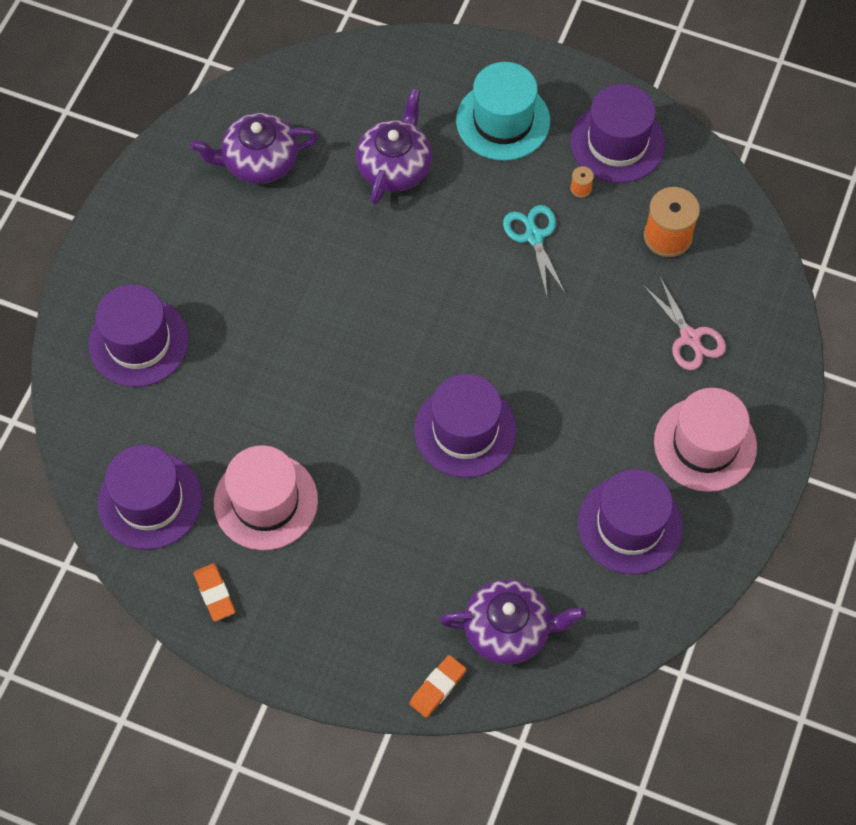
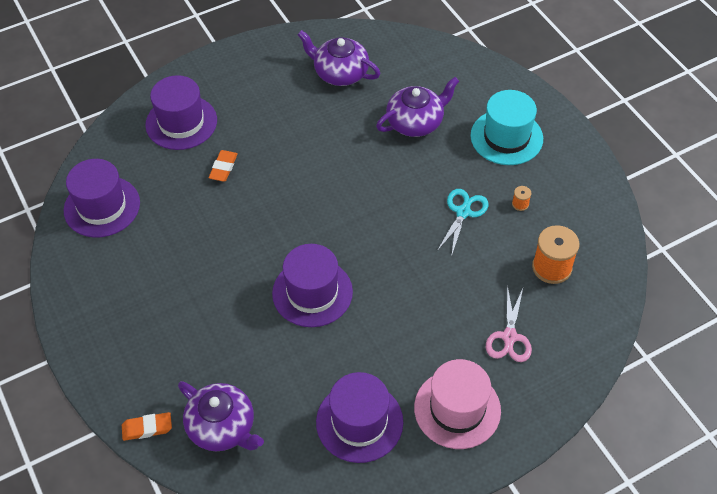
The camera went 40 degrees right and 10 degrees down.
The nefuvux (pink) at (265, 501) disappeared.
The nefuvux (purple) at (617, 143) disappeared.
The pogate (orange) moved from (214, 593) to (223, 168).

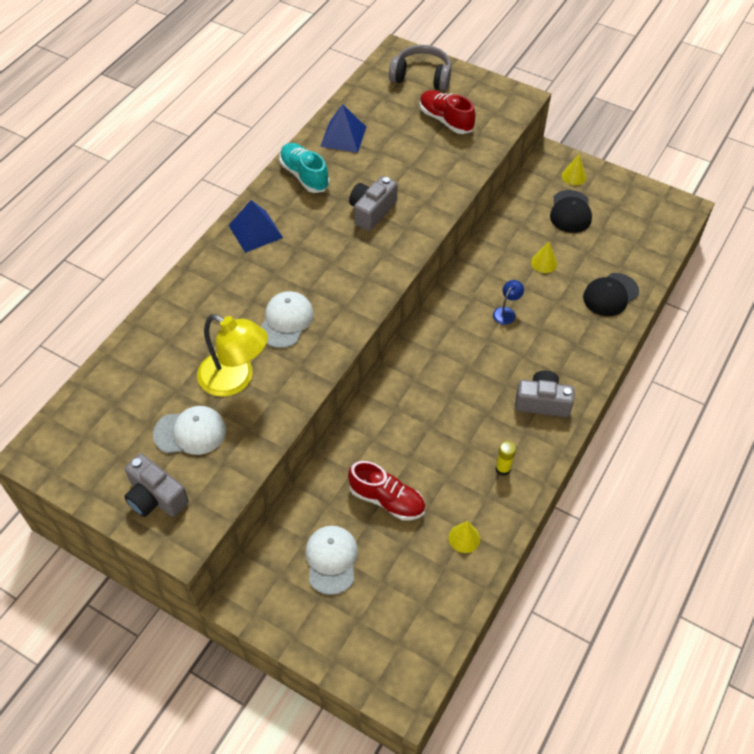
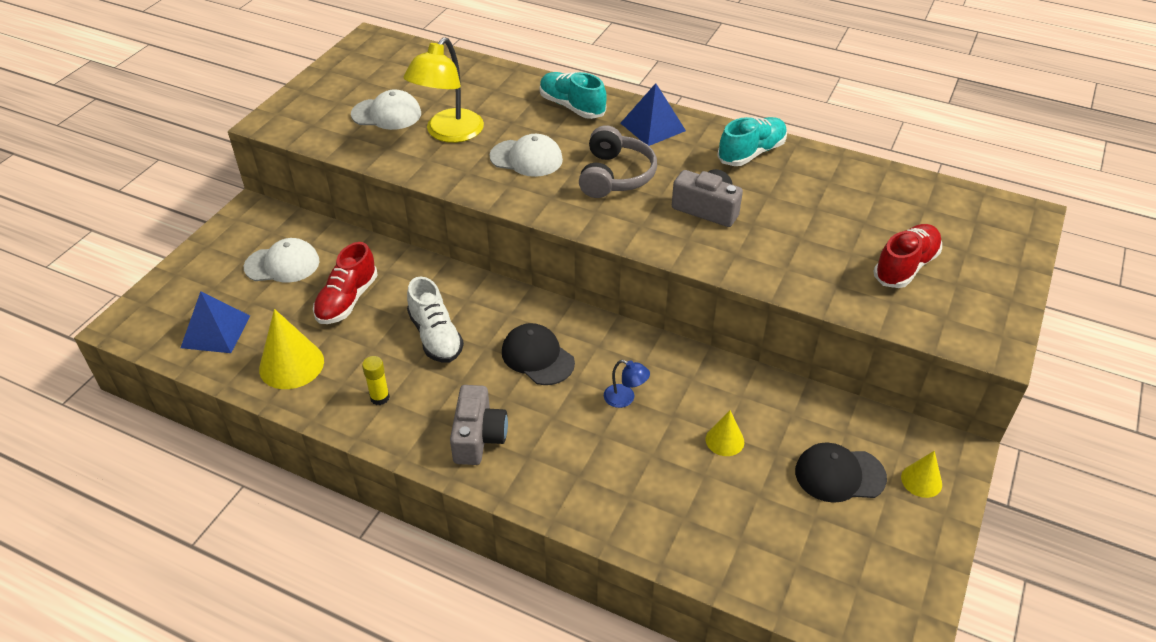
The camera went 85 degrees right and 10 degrees down.
The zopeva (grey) at (155, 497) disappeared.
The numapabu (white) at (435, 336) appeared.
The numapabu (turquoise) at (572, 106) appeared.
The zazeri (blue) moved from (343, 136) to (216, 331).
The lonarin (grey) moved from (421, 76) to (615, 176).
The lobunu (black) moved from (610, 295) to (537, 357).
The lobunu (white) at (190, 432) turned 75 degrees counterclockwise.
The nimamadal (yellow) at (464, 538) changed to 1.76 times the size.

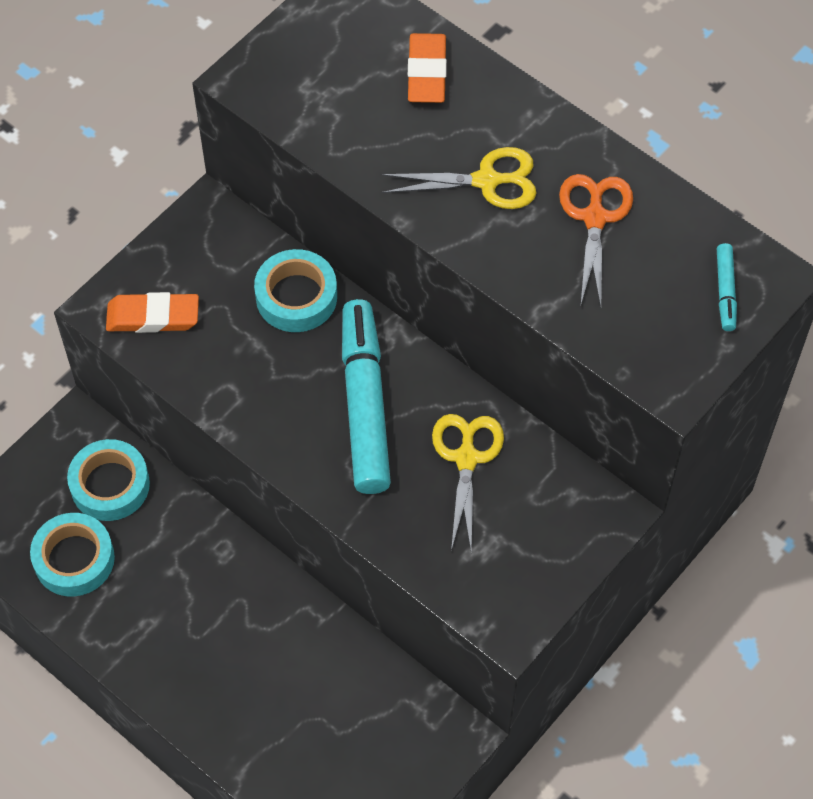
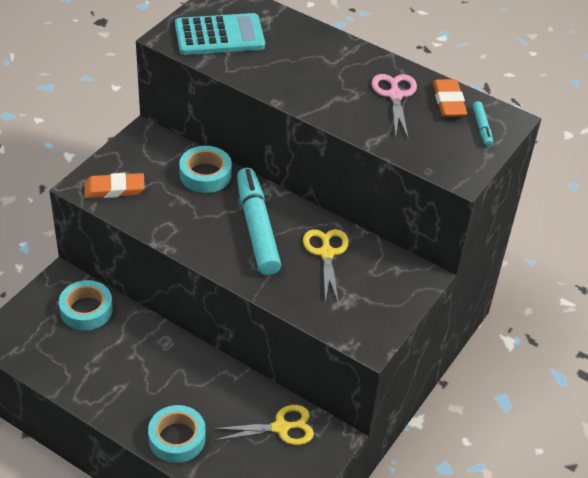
The camera went 10 degrees left and 15 degrees down.
The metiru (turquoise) at (219, 35) appeared.
The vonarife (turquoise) moved from (74, 559) to (177, 438).
The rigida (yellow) moved from (487, 181) to (281, 428).
The pogate (orange) moved from (427, 72) to (449, 102).
The rigida (orange) at (595, 218) became the rigida (pink) at (395, 95).

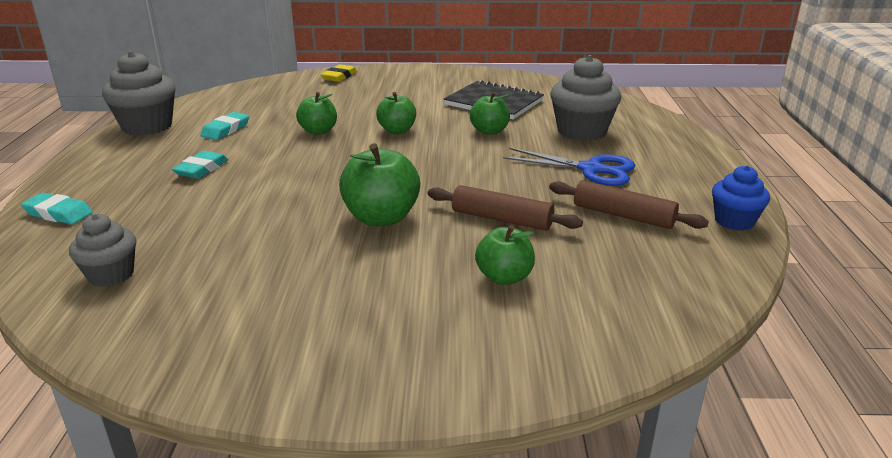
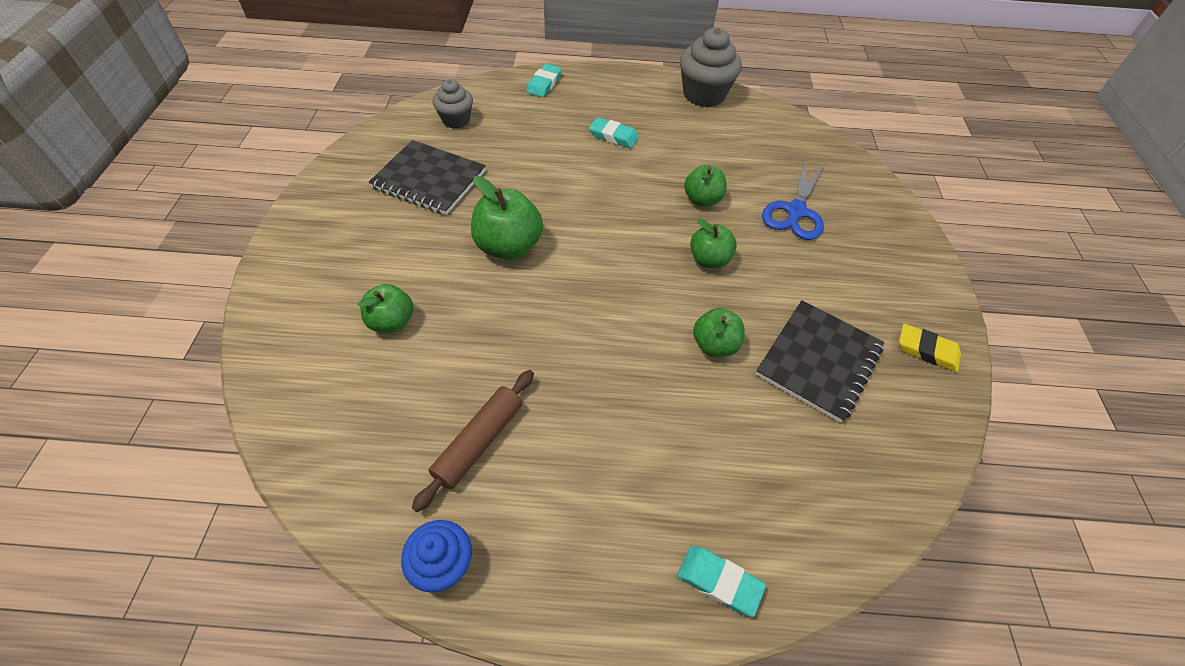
The camera went 90 degrees right and 25 degrees up.
The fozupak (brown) at (501, 219) disappeared.
The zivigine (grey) at (581, 132) disappeared.
The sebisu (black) at (429, 180) appeared.
The pogate (turquoise) moved from (226, 130) to (719, 581).
The pogate (yellow) moved from (339, 76) to (927, 350).
The rigida (blue) moved from (591, 169) to (795, 211).

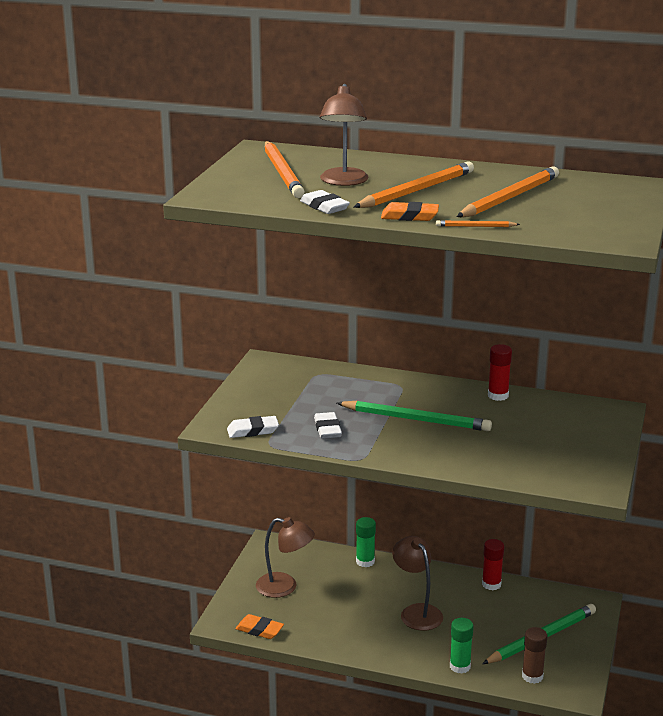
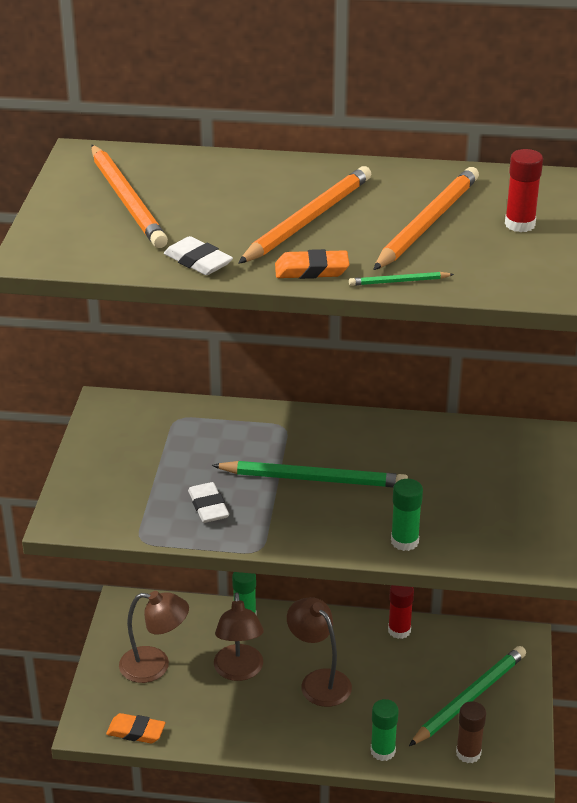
The camera went 10 degrees left and 10 degrees up.
The pogate (white) at (253, 431) disappeared.
The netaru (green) at (404, 541) appeared.
The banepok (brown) moved from (343, 182) to (239, 671).
The netaru (red) moved from (498, 395) to (519, 224).
The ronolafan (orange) at (475, 226) became the ronolafan (green) at (399, 281).

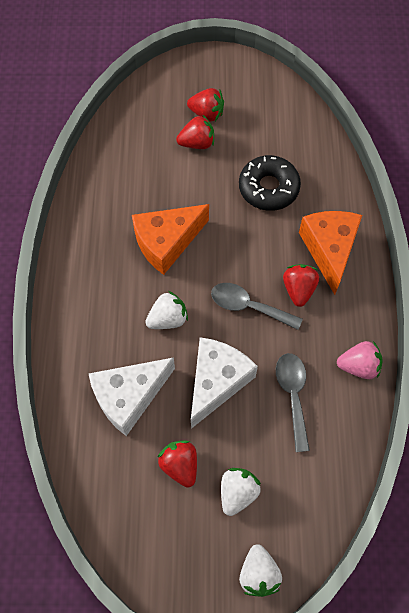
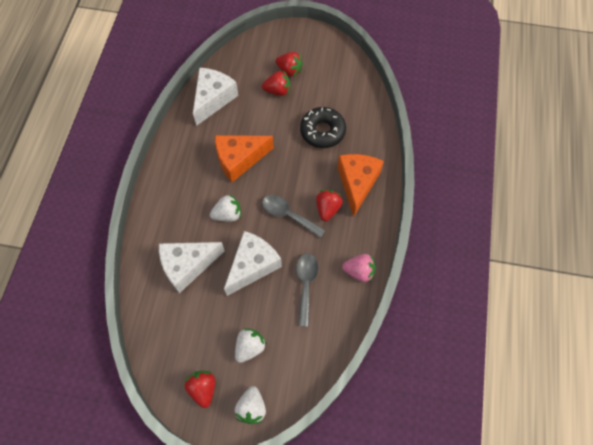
The camera went 10 degrees right and 0 degrees up.
The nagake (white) at (213, 99) appeared.
The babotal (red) moved from (180, 465) to (203, 389).

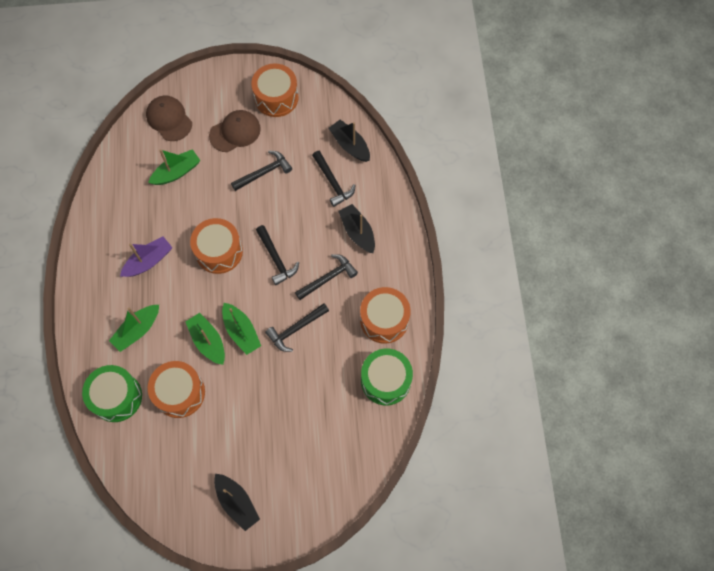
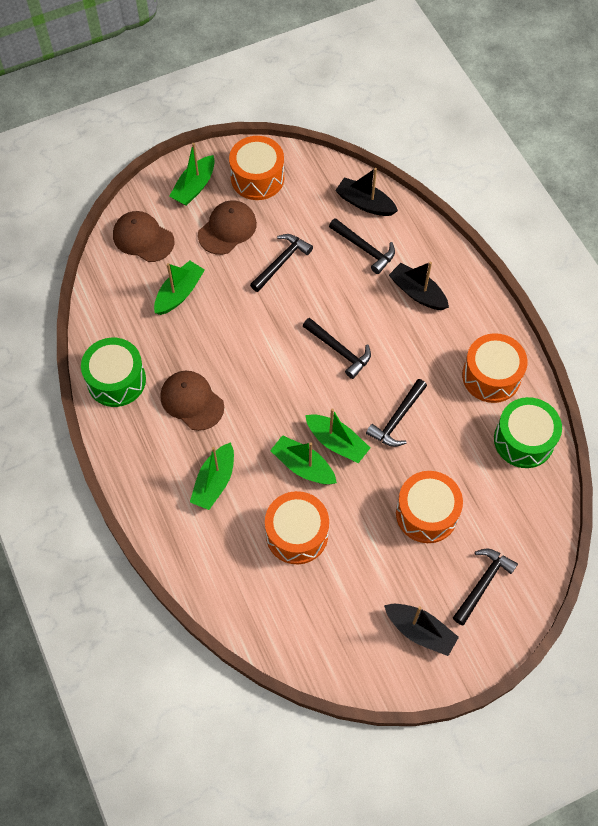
The camera went 20 degrees left and 5 degrees down.
The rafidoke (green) at (194, 187) appeared.
The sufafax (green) moved from (116, 397) to (116, 380).
The sufafax (orange) moved from (219, 251) to (426, 513).
The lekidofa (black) moved from (328, 278) to (482, 584).
The rafidoke (purple) at (148, 261) was replaced by the lobunu (brown) at (192, 401).

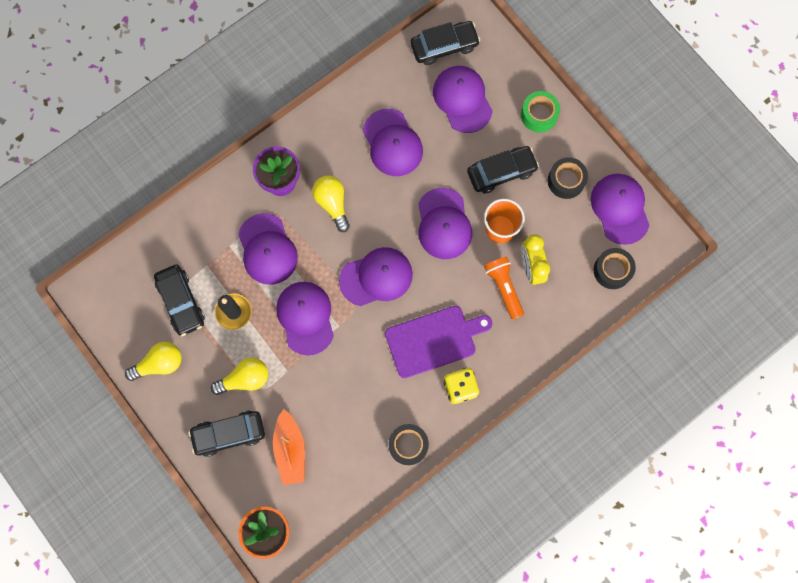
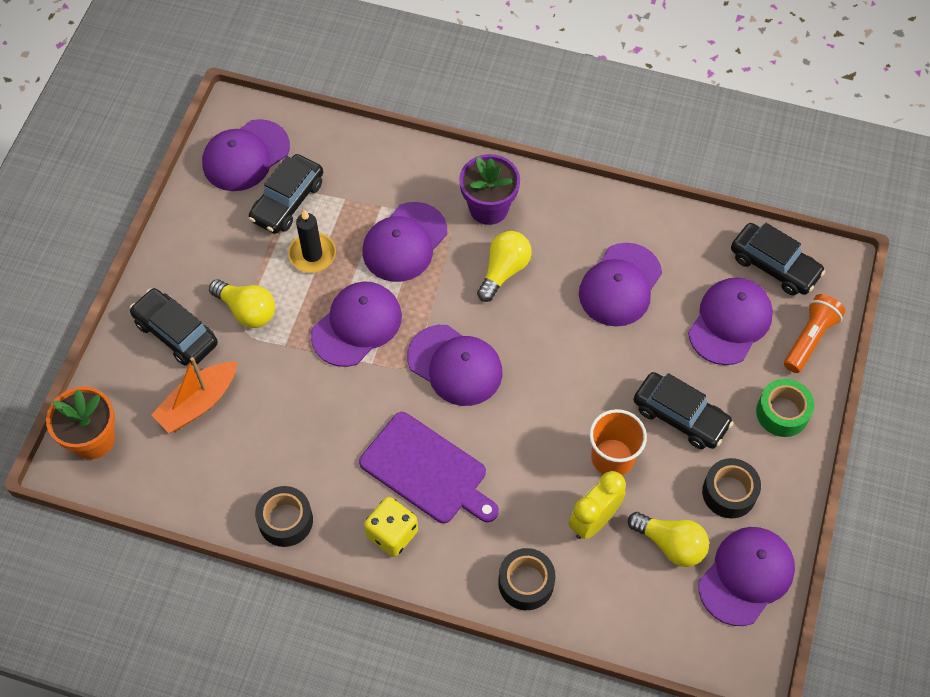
The camera went 55 degrees right and 15 degrees down.
The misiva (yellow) moved from (159, 363) to (670, 544).
The lobunu (purple) moved from (444, 224) to (245, 156).
The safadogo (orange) moved from (504, 288) to (809, 339).
The vonarife (black) moved from (612, 270) to (526, 583).

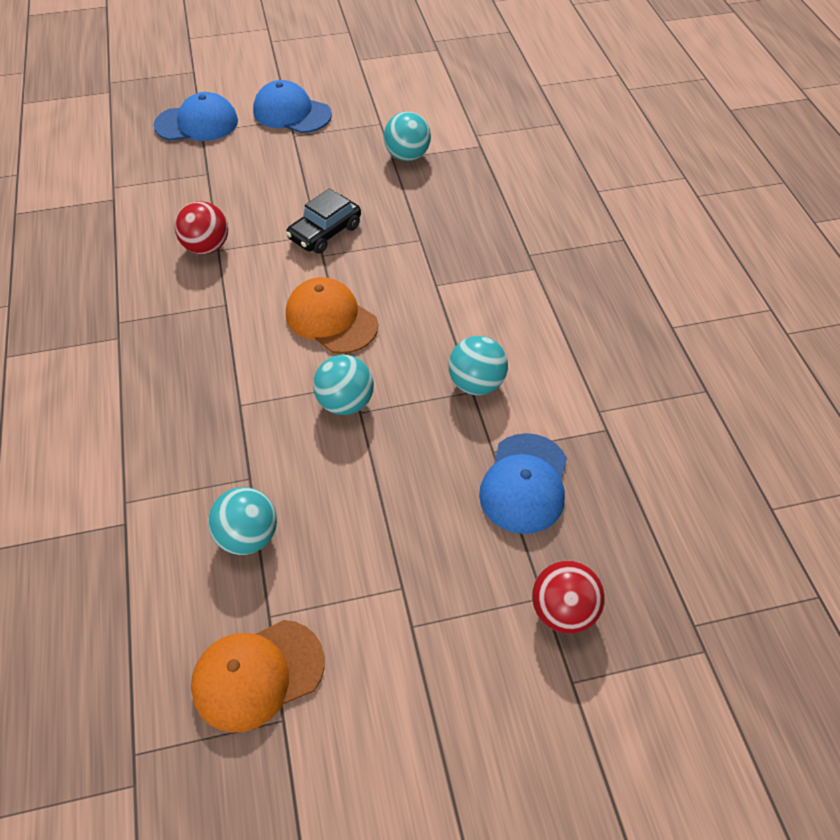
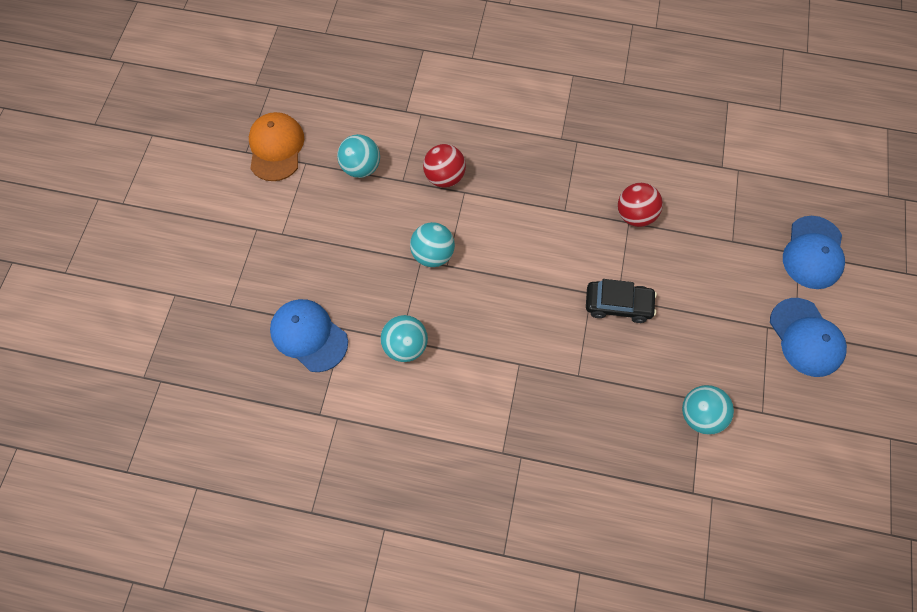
The camera went 115 degrees right and 15 degrees up.
The lobunu (orange) at (331, 319) disappeared.
The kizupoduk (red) moved from (563, 611) to (444, 177).
The lobunu (blue) at (291, 113) turned 105 degrees clockwise.
The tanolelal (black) at (325, 232) turned 120 degrees clockwise.

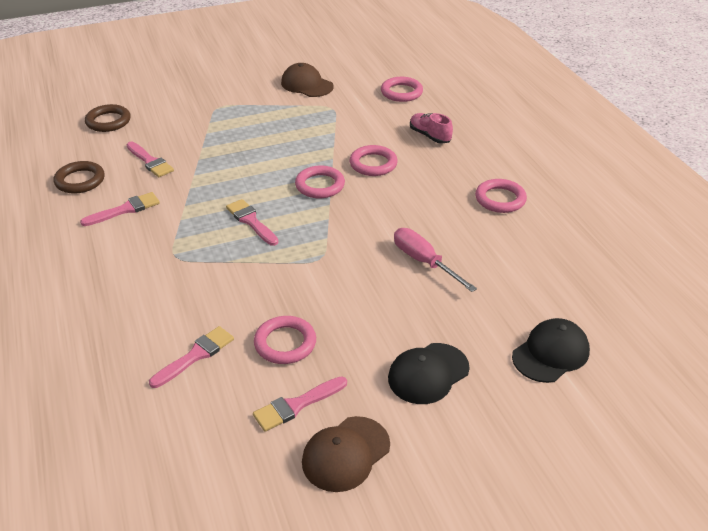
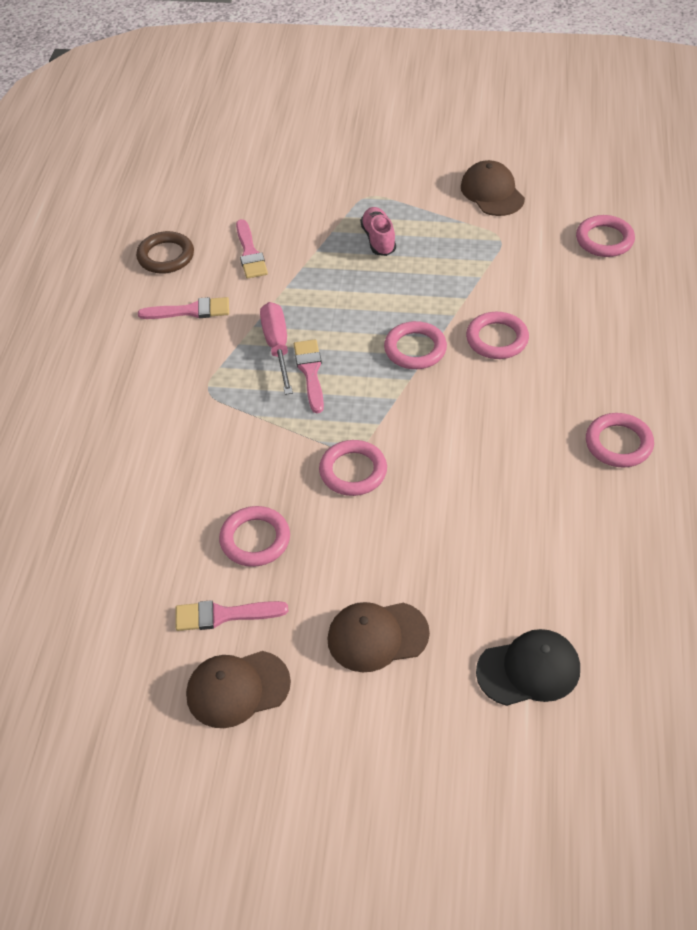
The camera went 30 degrees right and 10 degrees up.
The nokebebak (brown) at (108, 121) disappeared.
The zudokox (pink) at (195, 356) disappeared.
The nokebebak (pink) at (353, 471) appeared.
The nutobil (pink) moved from (424, 262) to (277, 347).
The numapabu (pink) moved from (429, 136) to (378, 239).
The lobunu (black) at (428, 373) became the lobunu (brown) at (377, 636).

